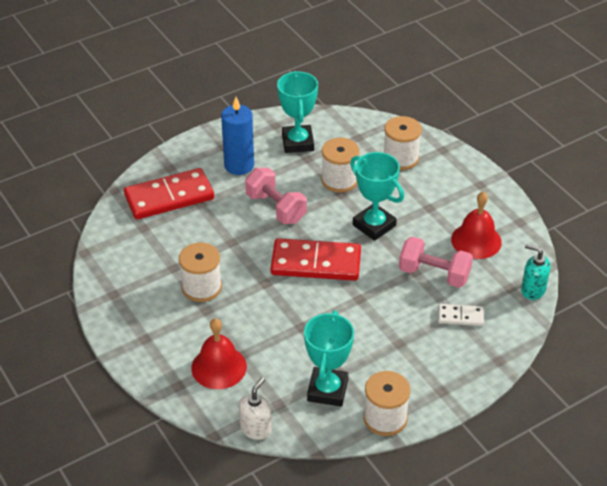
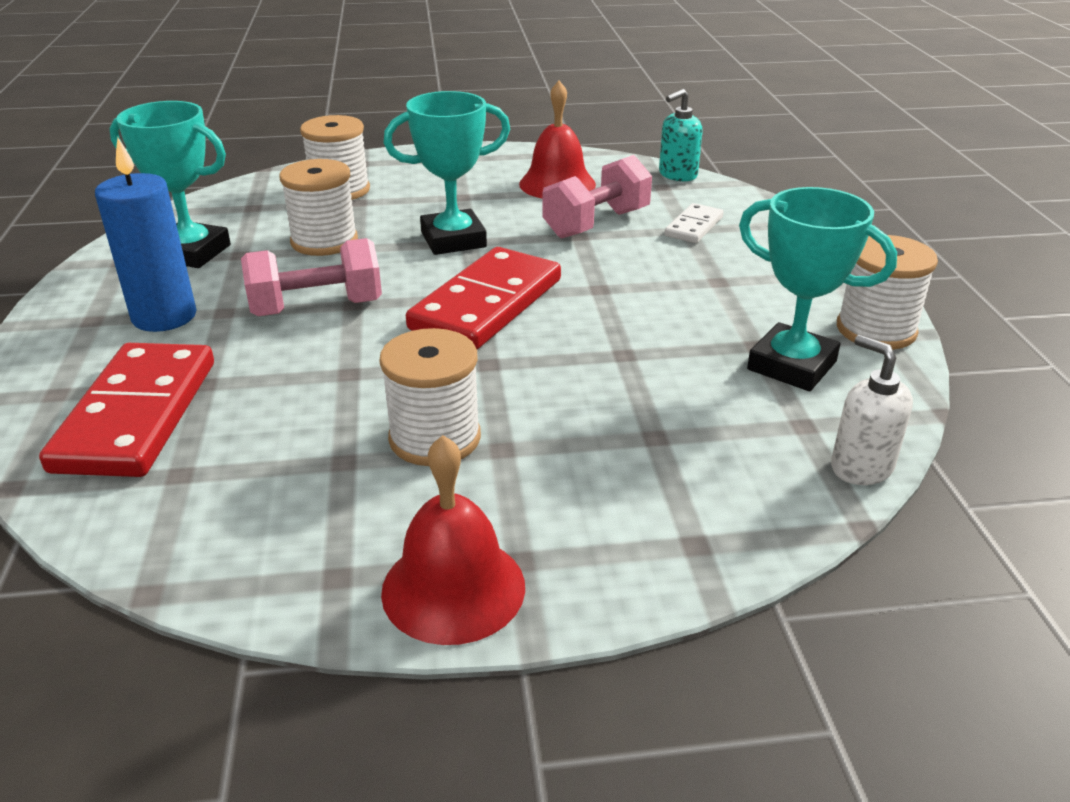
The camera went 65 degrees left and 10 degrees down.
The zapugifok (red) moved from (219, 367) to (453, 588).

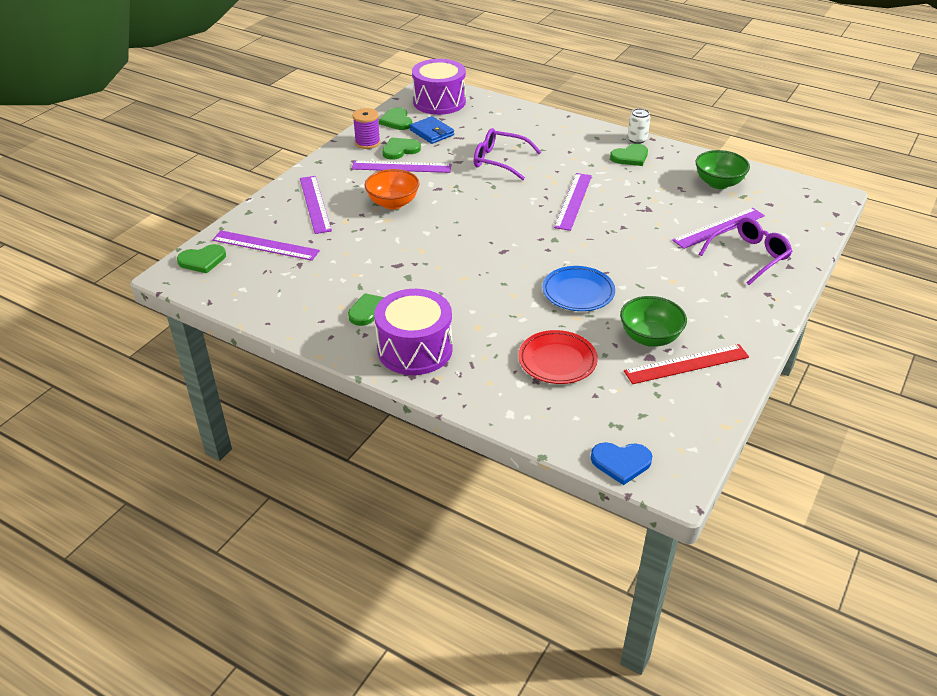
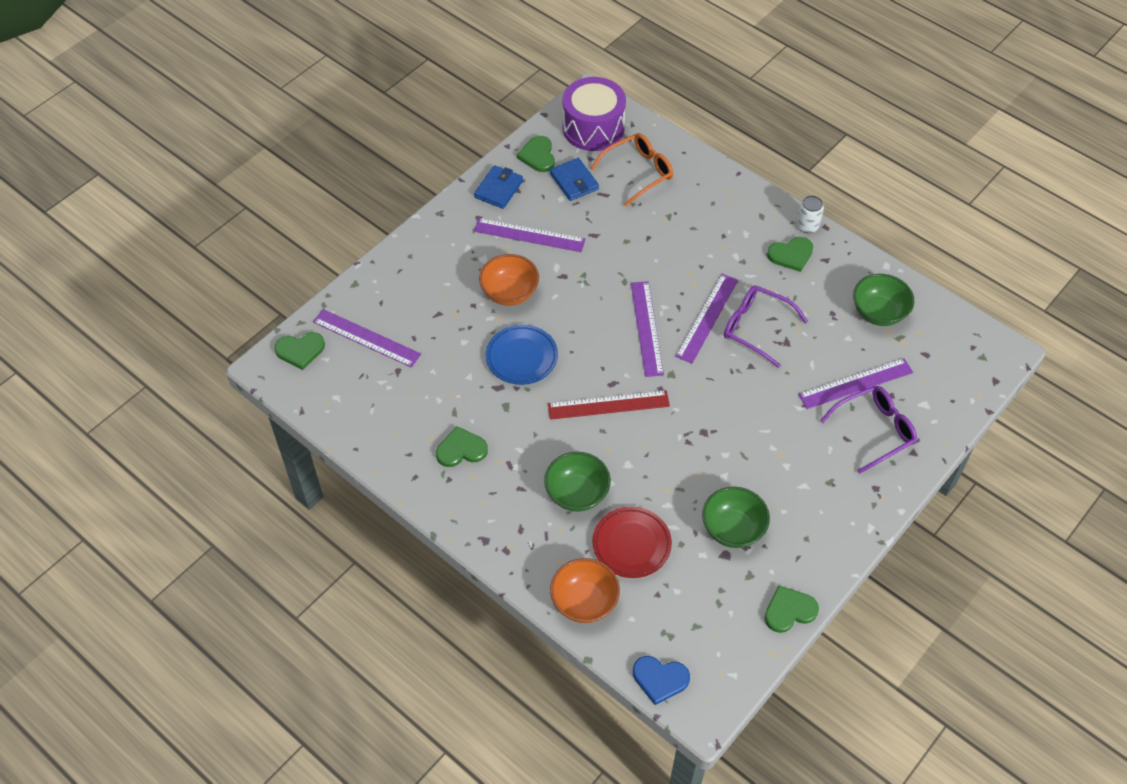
The camera went 10 degrees right and 15 degrees up.
The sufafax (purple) at (415, 349) disappeared.
The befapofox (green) at (577, 494) appeared.
The befapofox (orange) at (584, 602) appeared.
The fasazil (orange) at (638, 172) appeared.
The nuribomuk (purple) moved from (315, 204) to (646, 328).
The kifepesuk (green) moved from (400, 150) to (789, 610).
The fasazil (purple) moved from (499, 161) to (756, 328).
The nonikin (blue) moved from (578, 292) to (521, 357).
The nuribomuk (red) moved from (686, 364) to (608, 405).
The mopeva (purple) at (367, 143) was replaced by the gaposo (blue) at (498, 189).

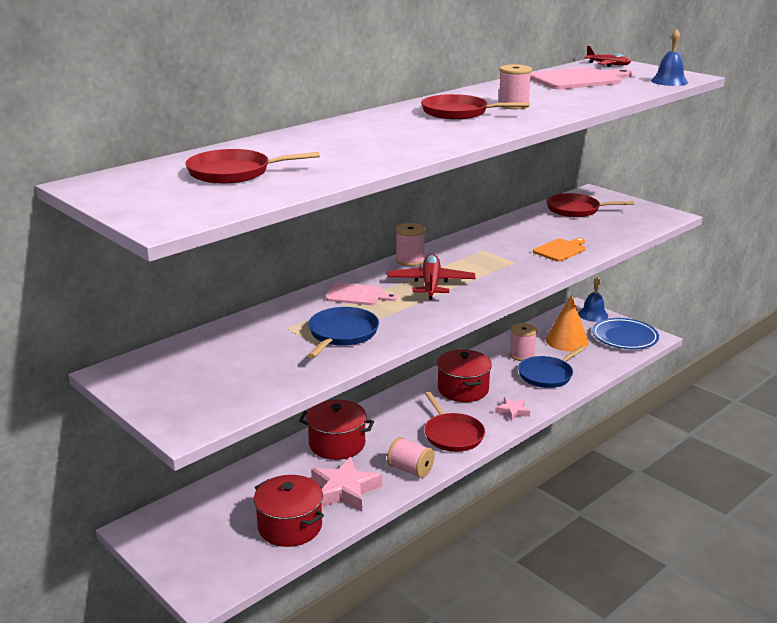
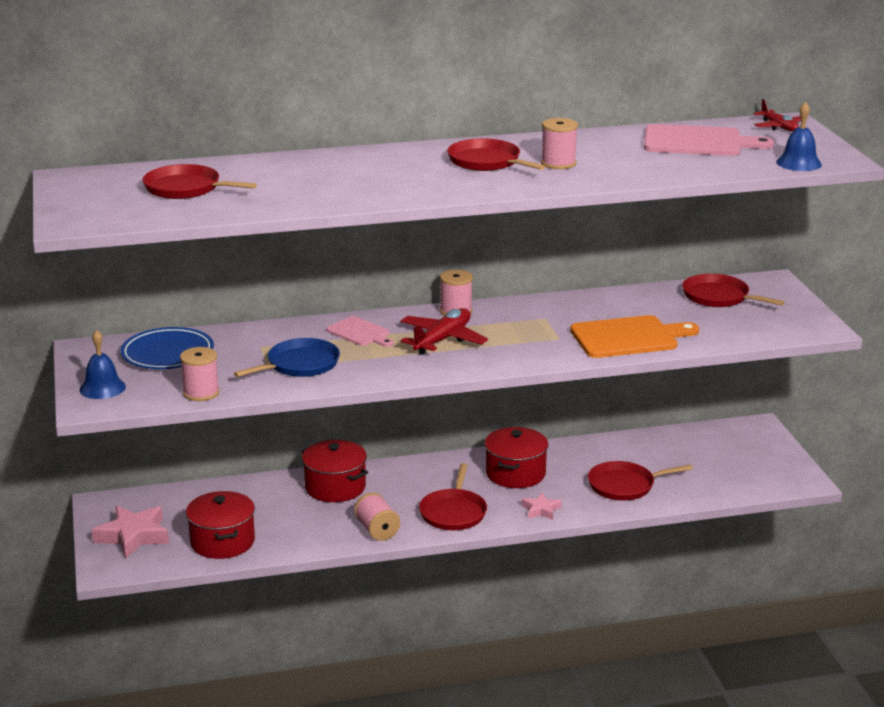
The camera went 30 degrees right and 0 degrees up.
The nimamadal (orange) at (566, 341) disappeared.
The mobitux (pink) moved from (344, 490) to (133, 536).
The mopeva (pink) moved from (522, 355) to (201, 393).
The zapugifok (blue) moved from (593, 315) to (102, 388).
The nonikin (blue) moved from (624, 337) to (167, 354).
The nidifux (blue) at (547, 375) became the nidifux (red) at (624, 485).
The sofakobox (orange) at (560, 250) changed to 1.70 times the size.

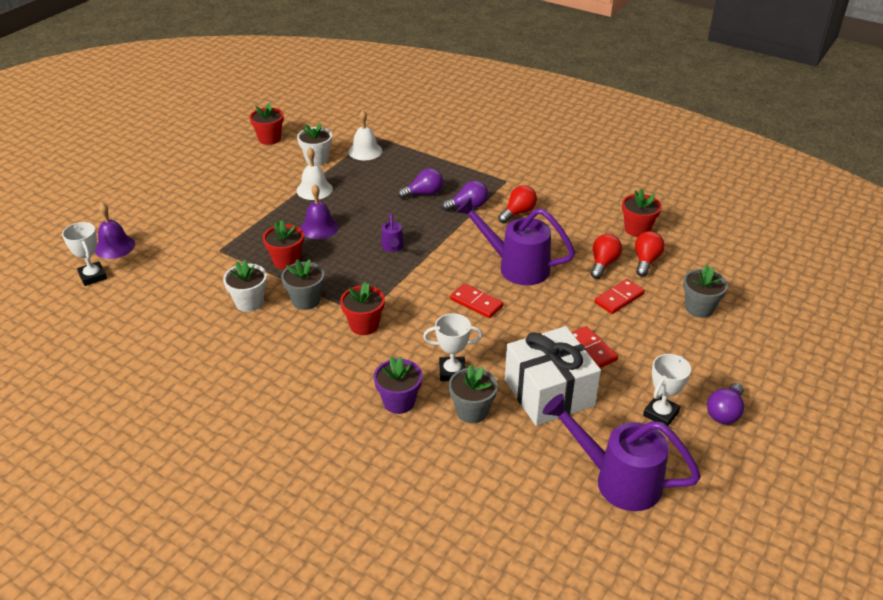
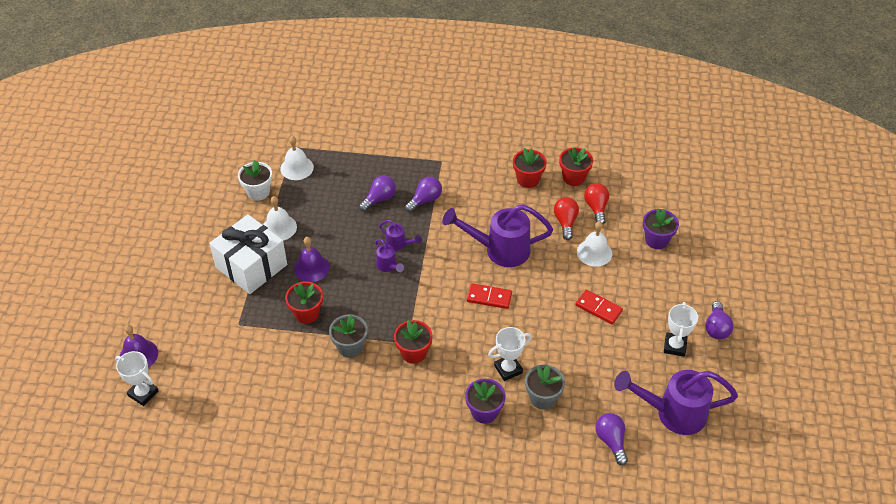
The camera went 25 degrees left and 10 degrees up.
The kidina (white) at (249, 302) disappeared.
The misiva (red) at (518, 213) disappeared.
The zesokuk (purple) at (399, 244) appeared.
The misiva (purple) at (611, 441) appeared.
The kidina (red) moved from (269, 139) to (528, 179).
The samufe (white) moved from (549, 393) to (251, 266).
The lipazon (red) at (619, 298) was replaced by the zapugifok (white) at (594, 252).
The kidina (grey) at (699, 308) became the kidina (purple) at (656, 240).

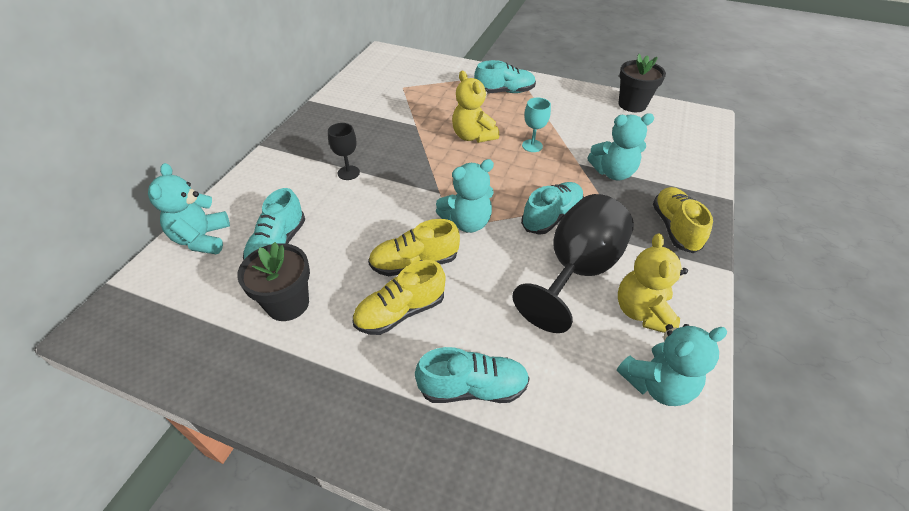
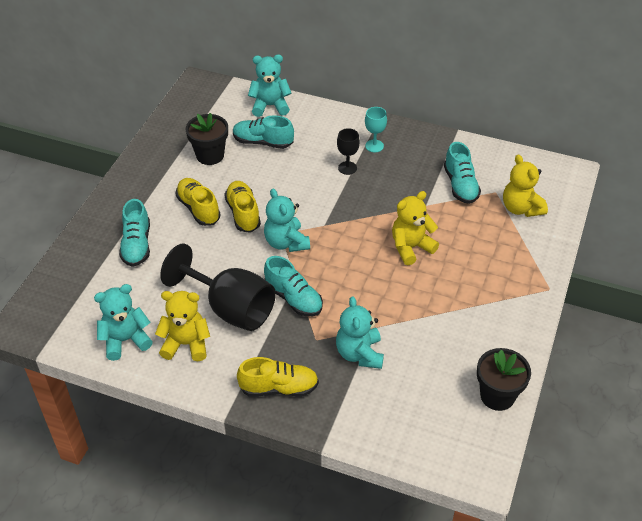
The camera went 90 degrees right and 0 degrees up.
The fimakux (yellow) at (521, 208) appeared.
The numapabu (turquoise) moved from (504, 92) to (460, 185).
The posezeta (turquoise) moved from (532, 146) to (374, 146).
The fimakux (turquoise) at (657, 384) turned 90 degrees clockwise.

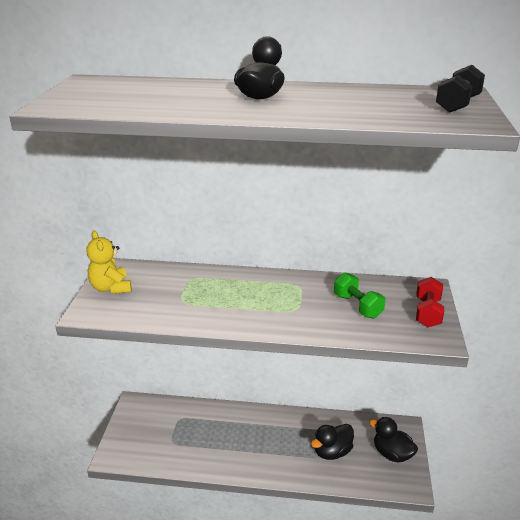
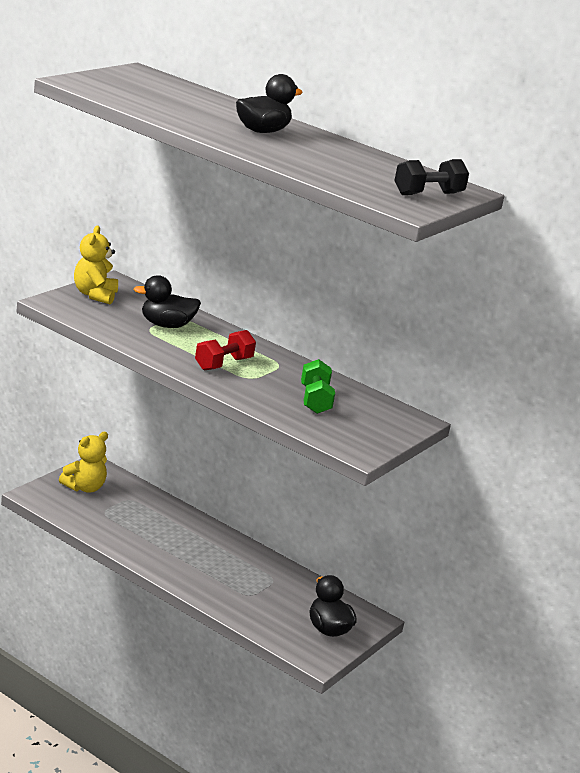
The camera went 25 degrees right and 5 degrees down.
The fimakux (yellow) at (84, 487) appeared.
The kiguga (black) moved from (332, 452) to (166, 325).
The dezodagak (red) moved from (427, 313) to (223, 364).

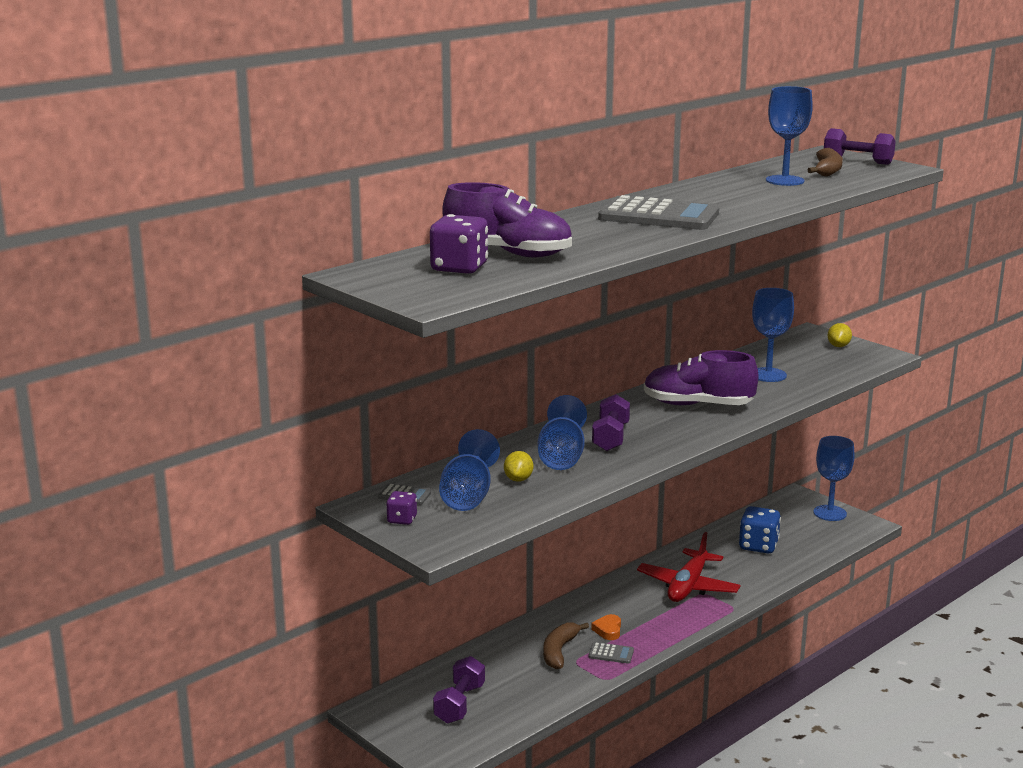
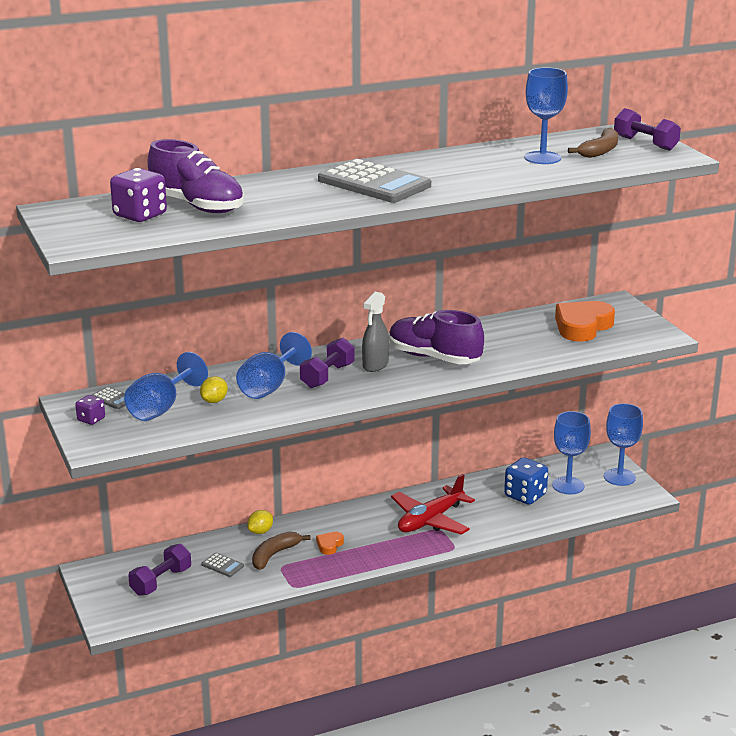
The camera went 20 degrees right and 5 degrees up.
The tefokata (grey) at (375, 365) appeared.
The kifepesuk (orange) at (582, 326) appeared.
The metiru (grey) moved from (611, 653) to (222, 565).
The posezeta (blue) moved from (768, 375) to (568, 485).
The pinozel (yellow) moved from (838, 346) to (260, 531).

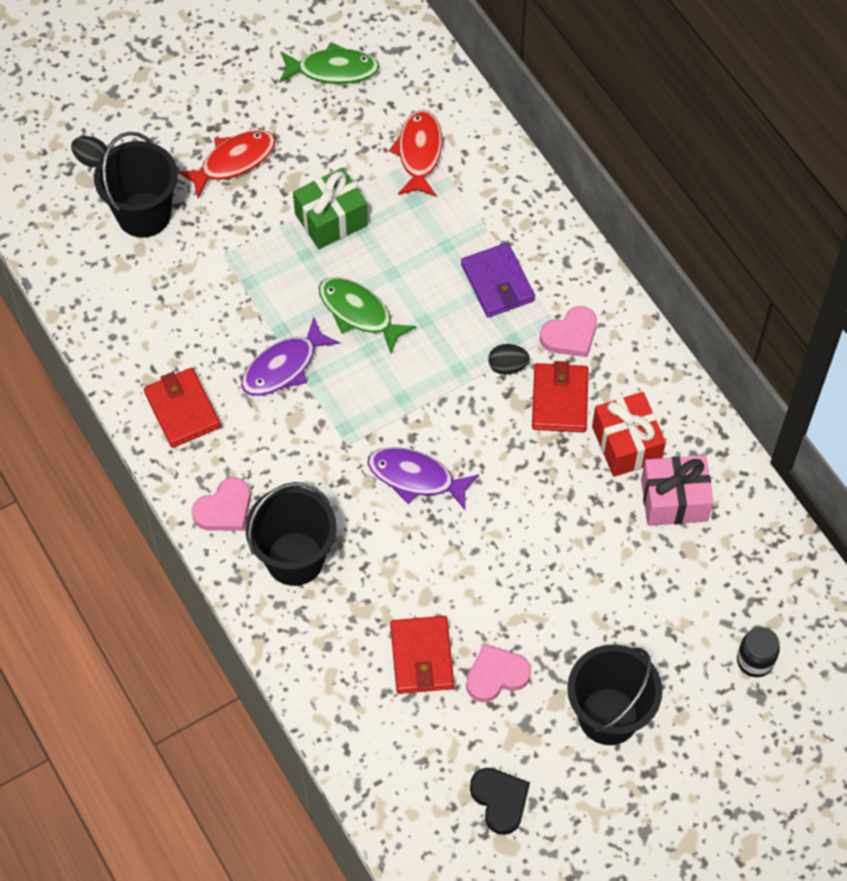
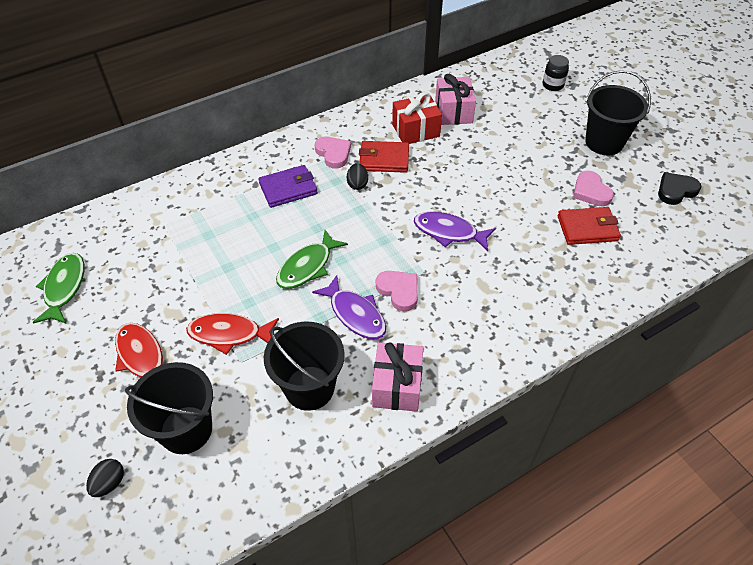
The camera went 90 degrees left and 10 degrees down.
The samufe (green) at (331, 220) disappeared.
The kifepesuk (pink) moved from (224, 509) to (399, 291).
The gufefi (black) moved from (295, 559) to (309, 388).
The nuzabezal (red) moved from (419, 153) to (229, 334).
The gaposo (red) at (182, 410) was replaced by the samufe (pink) at (397, 386).
The nuzabezal (purple) at (416, 477) turned 90 degrees clockwise.

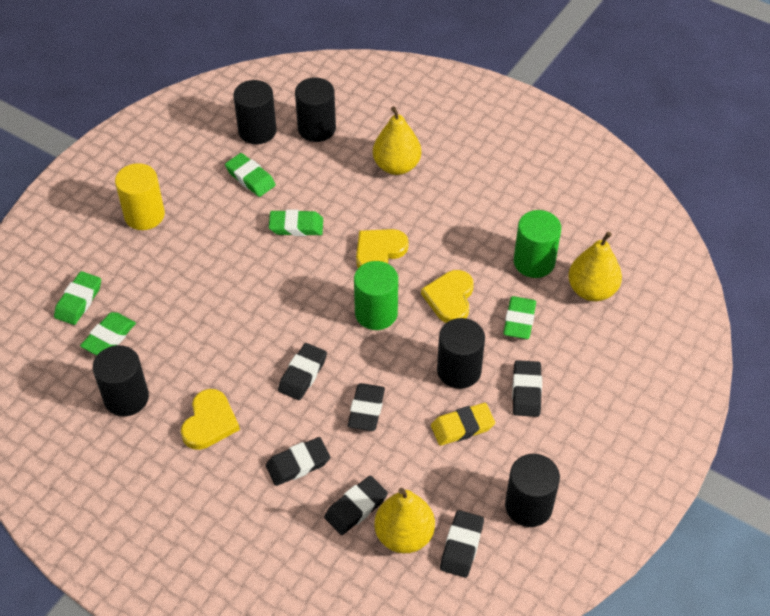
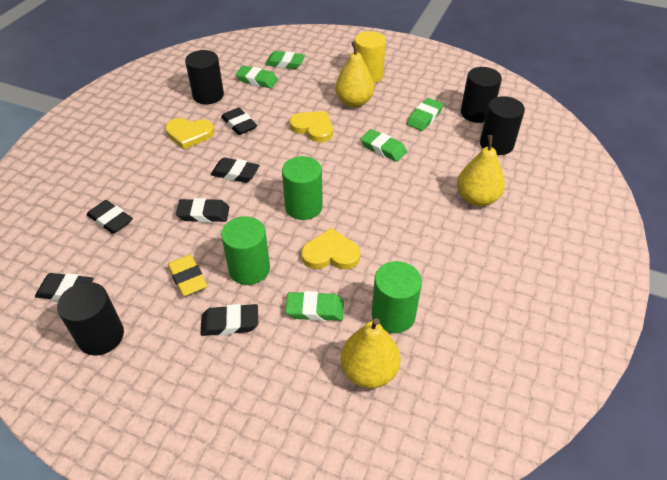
The camera went 80 degrees right and 5 degrees down.
The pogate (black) moved from (298, 464) to (239, 124).
The kifepesuk (yellow) moved from (379, 251) to (313, 128).
The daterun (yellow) moved from (404, 535) to (354, 102).
The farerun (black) at (459, 370) became the farerun (green) at (249, 269).
The pogate (green) at (296, 226) turned 45 degrees counterclockwise.

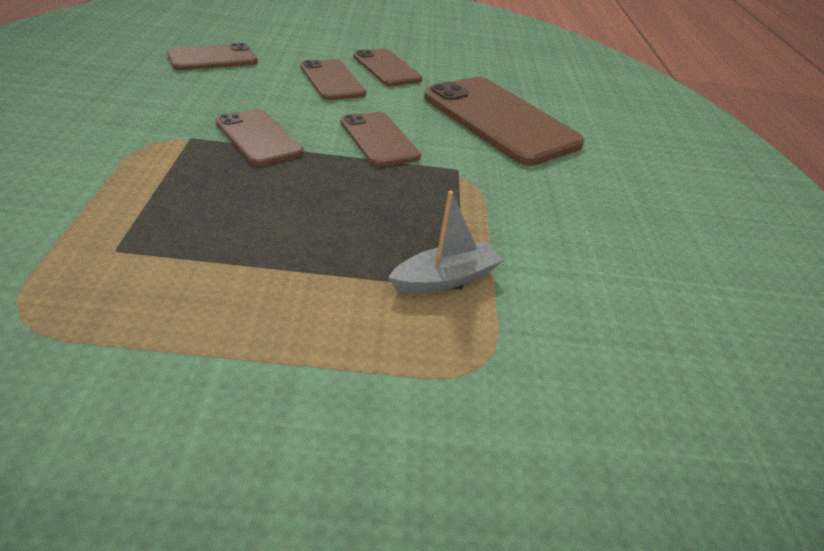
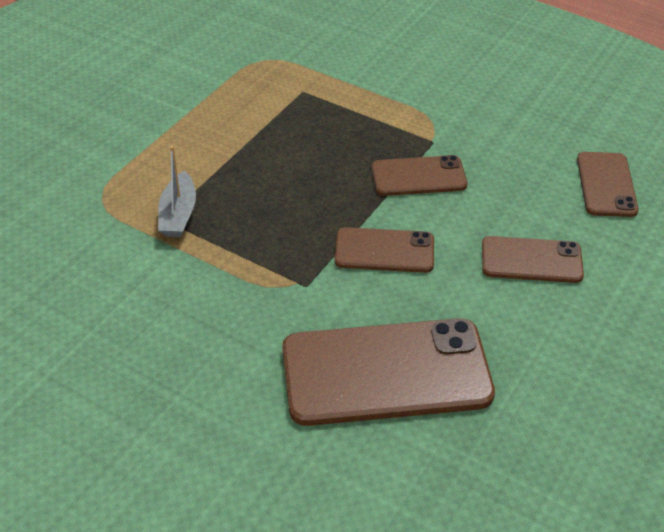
The camera went 125 degrees right and 5 degrees up.
The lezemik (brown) at (387, 68) disappeared.

